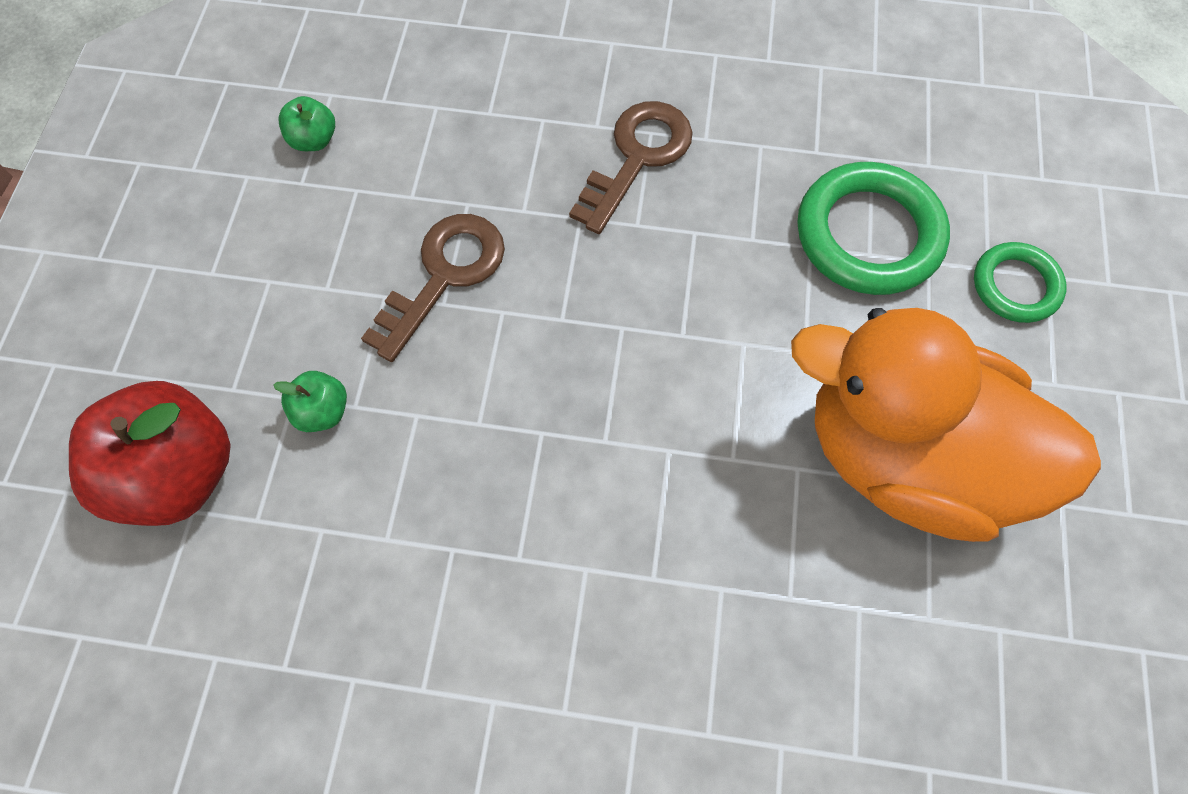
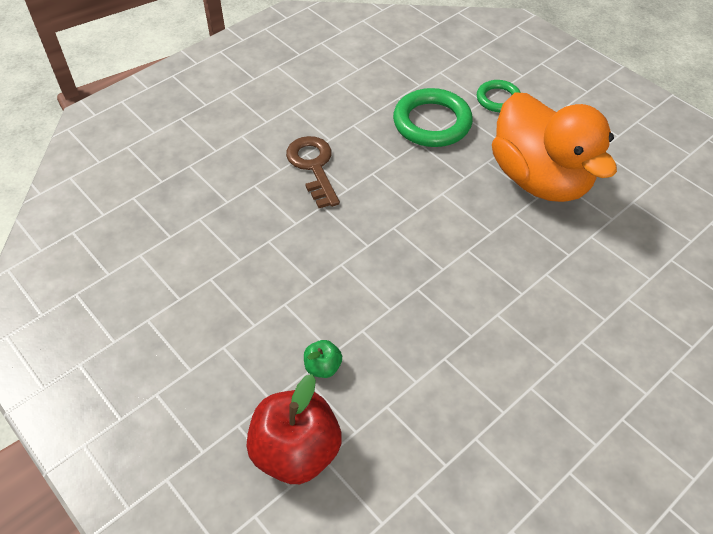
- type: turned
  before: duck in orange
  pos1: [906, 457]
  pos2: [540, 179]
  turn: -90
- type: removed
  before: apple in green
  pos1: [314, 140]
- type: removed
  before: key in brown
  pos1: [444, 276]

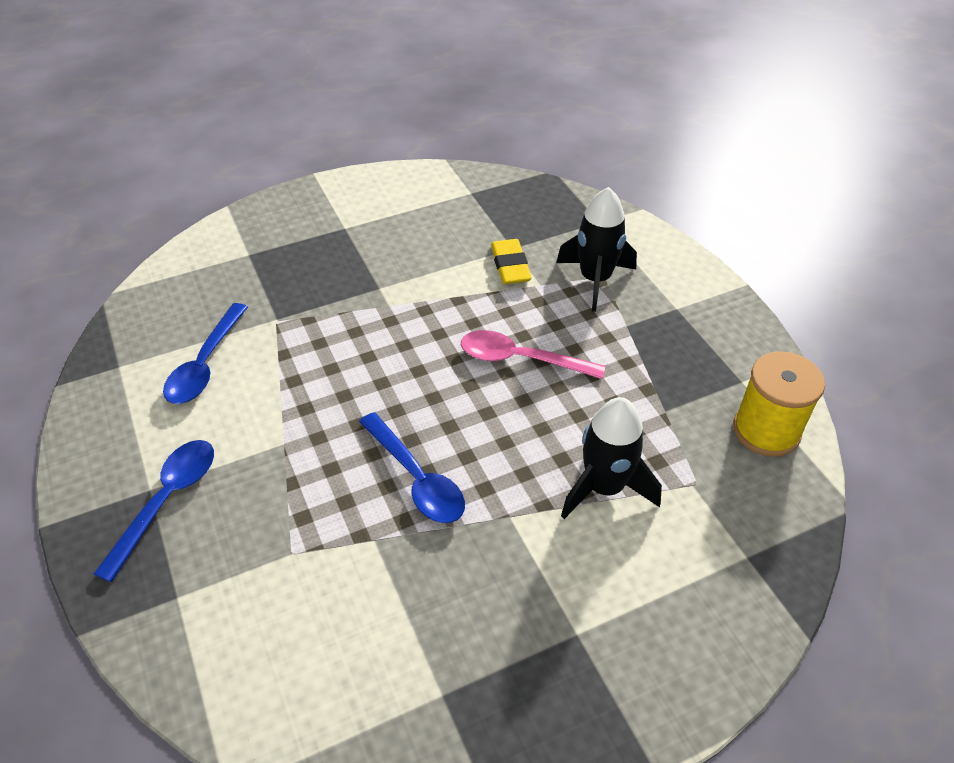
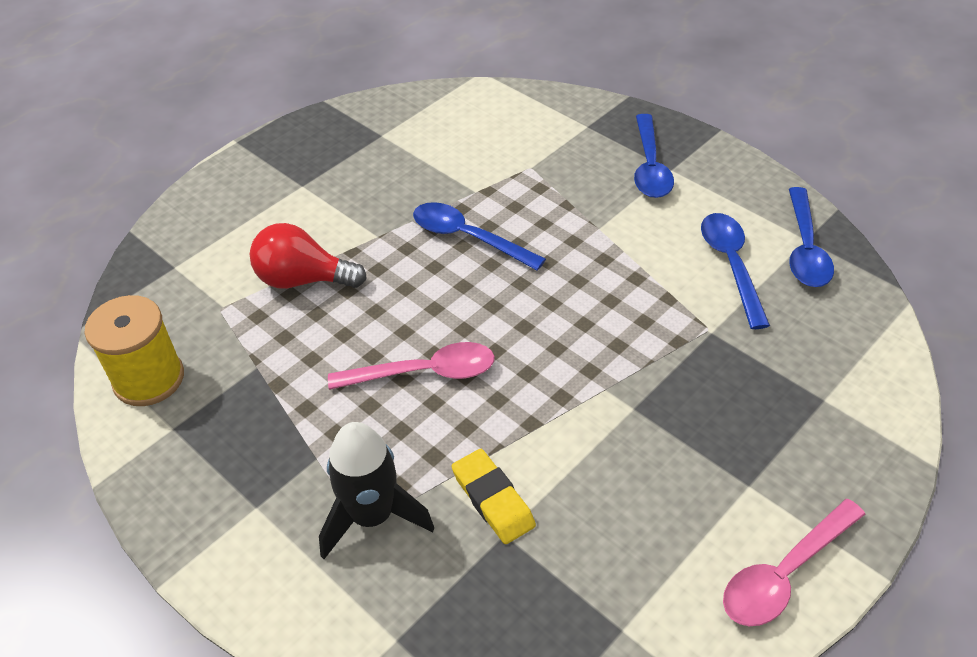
- type: replaced
  before: rocket in black
  after: light bulb in red
  pos1: [604, 487]
  pos2: [303, 280]
- type: added
  after: spoon in pink
  pos2: [784, 573]
- type: added
  after: spoon in blue
  pos2: [805, 249]

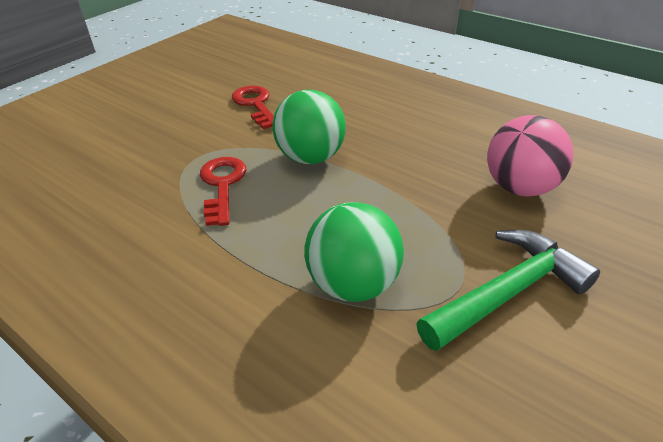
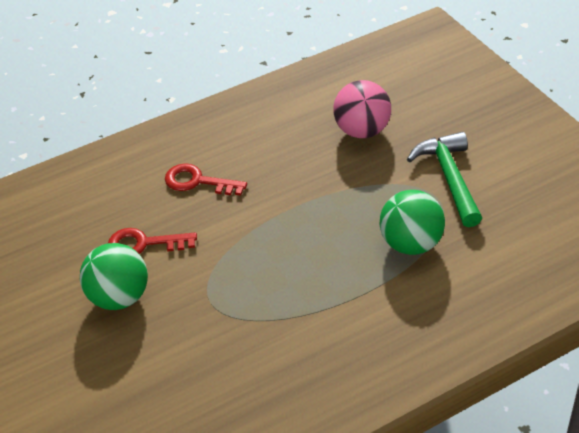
- type: moved
  before: ball in green
  pos1: [310, 157]
  pos2: [119, 297]
- type: moved
  before: key in red
  pos1: [222, 185]
  pos2: [198, 182]

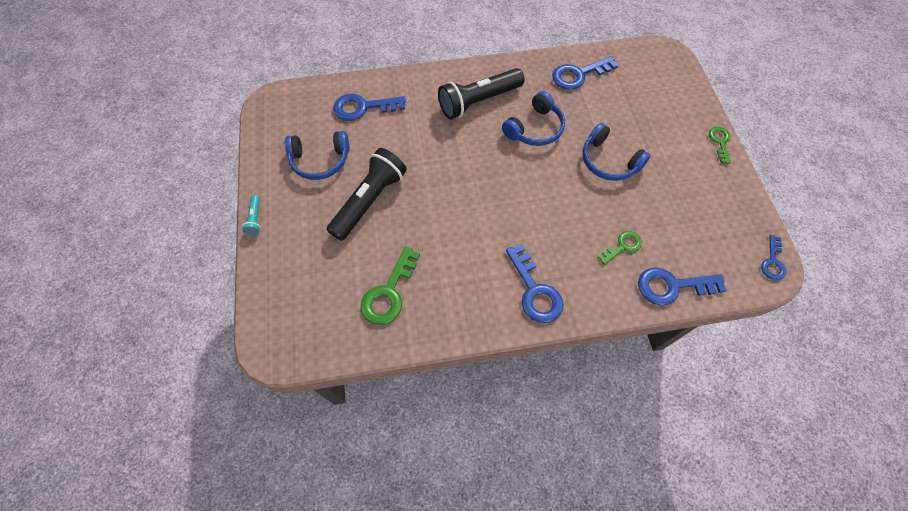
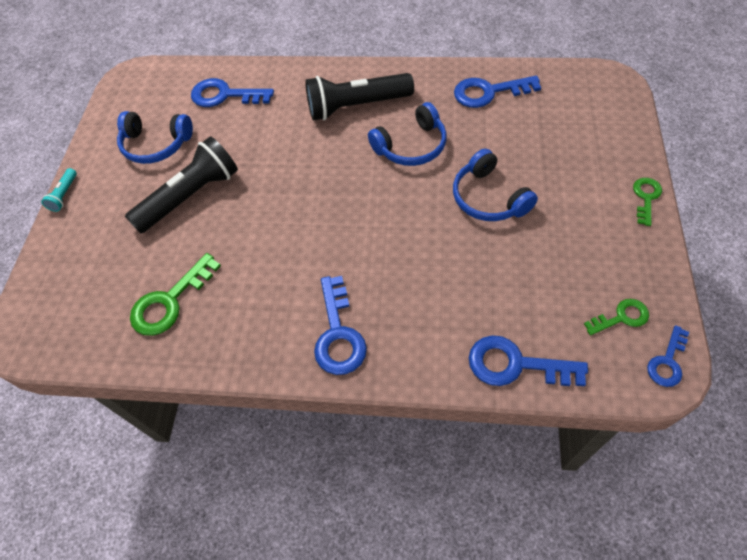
- type: moved
  before: key in green
  pos1: [622, 246]
  pos2: [621, 317]

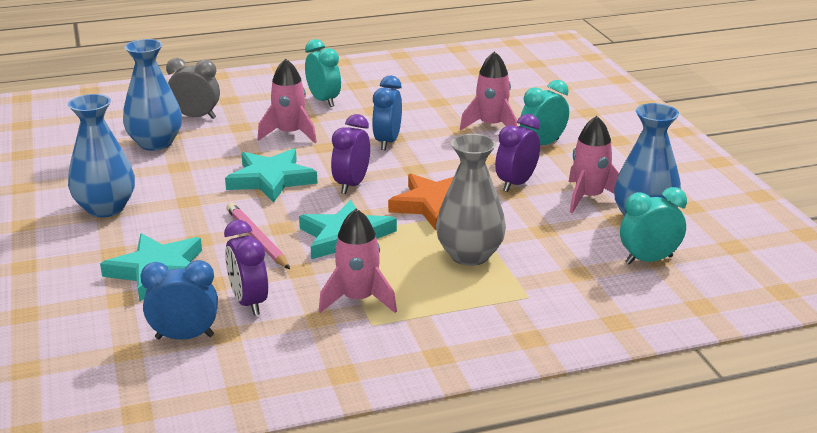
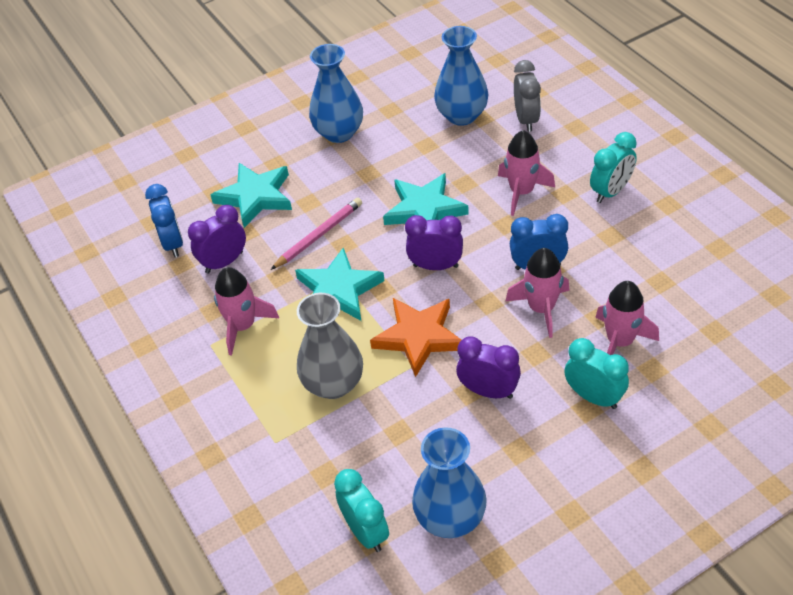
- type: moved
  before: rocket in pink
  pos1: [589, 197]
  pos2: [541, 308]

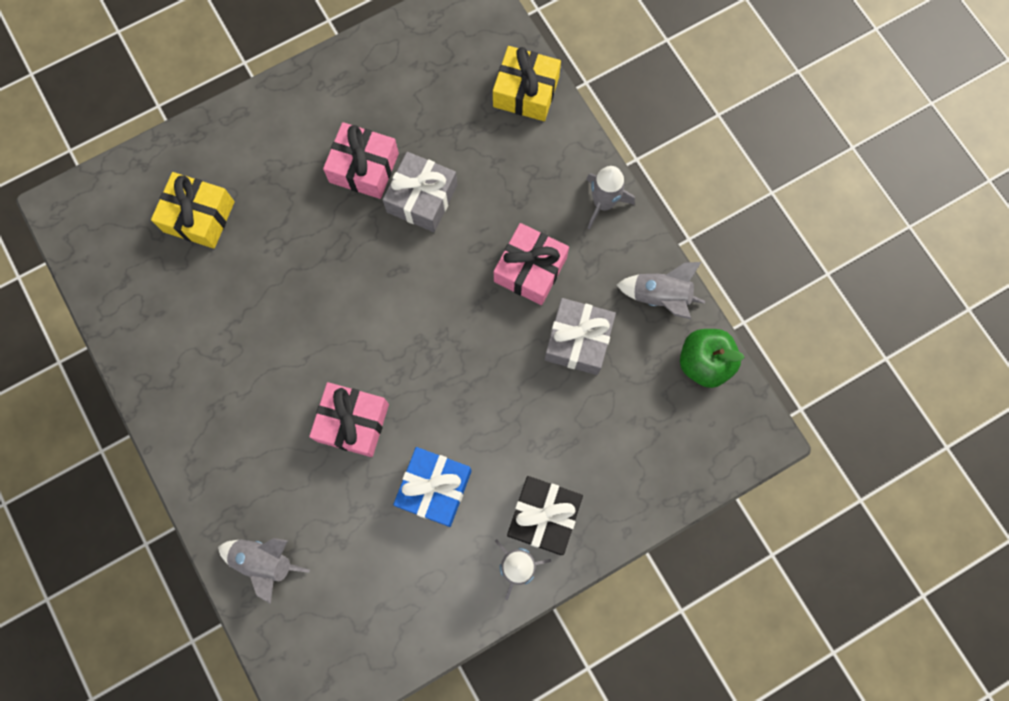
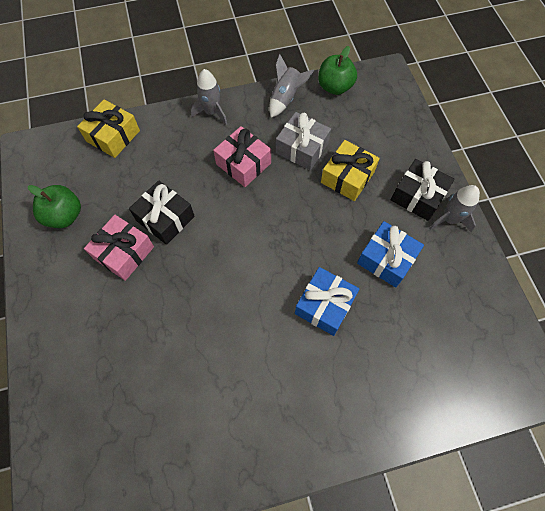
- type: added
  after: apple in green
  pos2: [65, 216]
- type: recoloured
  before: gift in grey
  after: gift in black
  pos1: [422, 198]
  pos2: [165, 218]
- type: recoloured
  before: gift in pink
  after: gift in blue
  pos1: [352, 422]
  pos2: [325, 305]
- type: moved
  before: gift in yellow
  pos1: [199, 216]
  pos2: [347, 177]
- type: removed
  before: rocket in grey
  pos1: [264, 561]

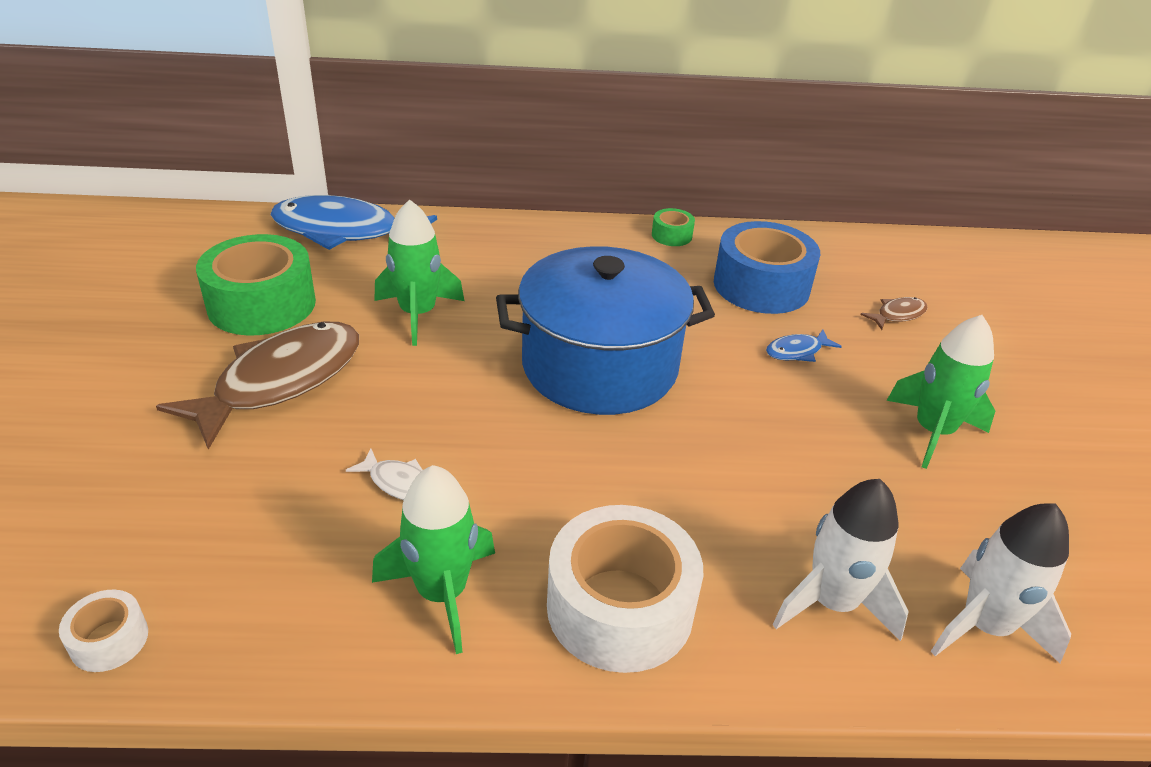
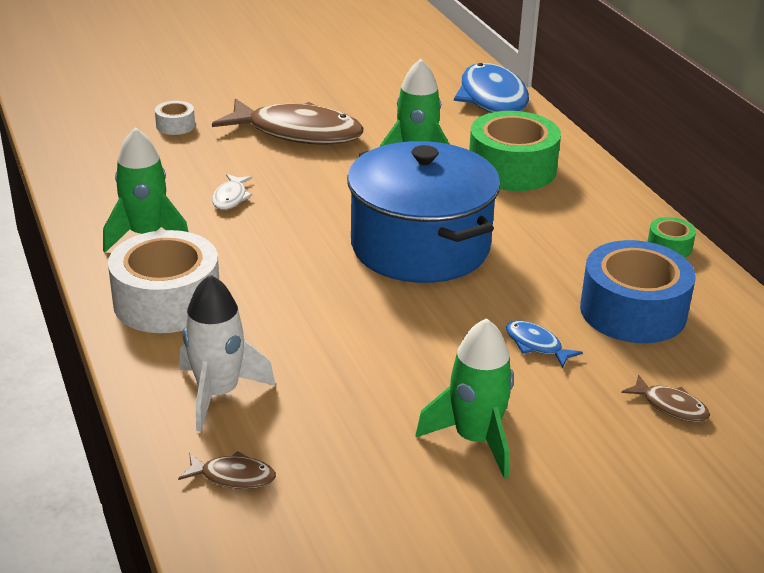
- type: moved
  before: tape in white
  pos1: [109, 640]
  pos2: [175, 125]
- type: replaced
  before: rocket in white
  after: fish in brown
  pos1: [984, 626]
  pos2: [233, 476]
- type: moved
  before: tape in green
  pos1: [262, 304]
  pos2: [512, 168]

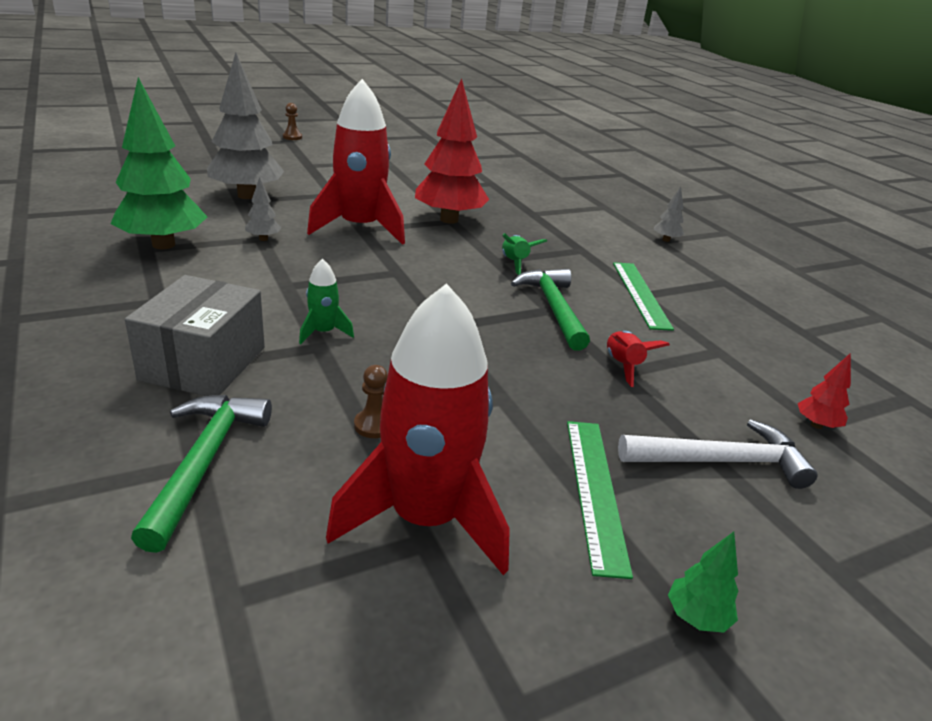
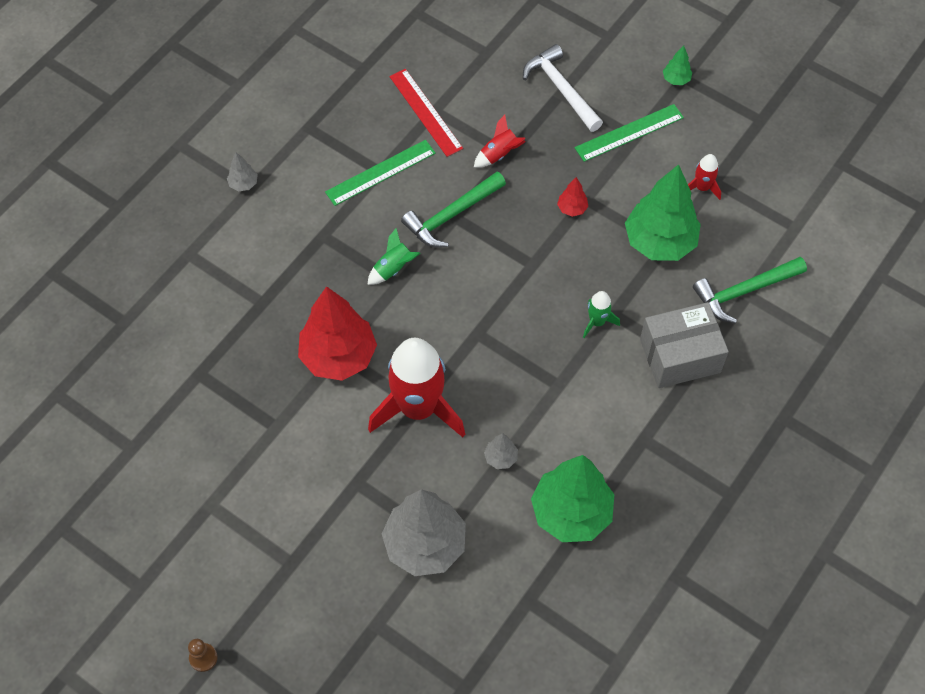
- type: added
  after: ruler in red
  pos2: [425, 112]
- type: moved
  before: tree in red
  pos1: [816, 425]
  pos2: [572, 208]
- type: replaced
  before: pawn in brown
  after: tree in green
  pos1: [374, 425]
  pos2: [659, 242]
- type: resized
  before: rocket in red
  pos1: [425, 518]
  pos2: [702, 187]
  scale: 0.43

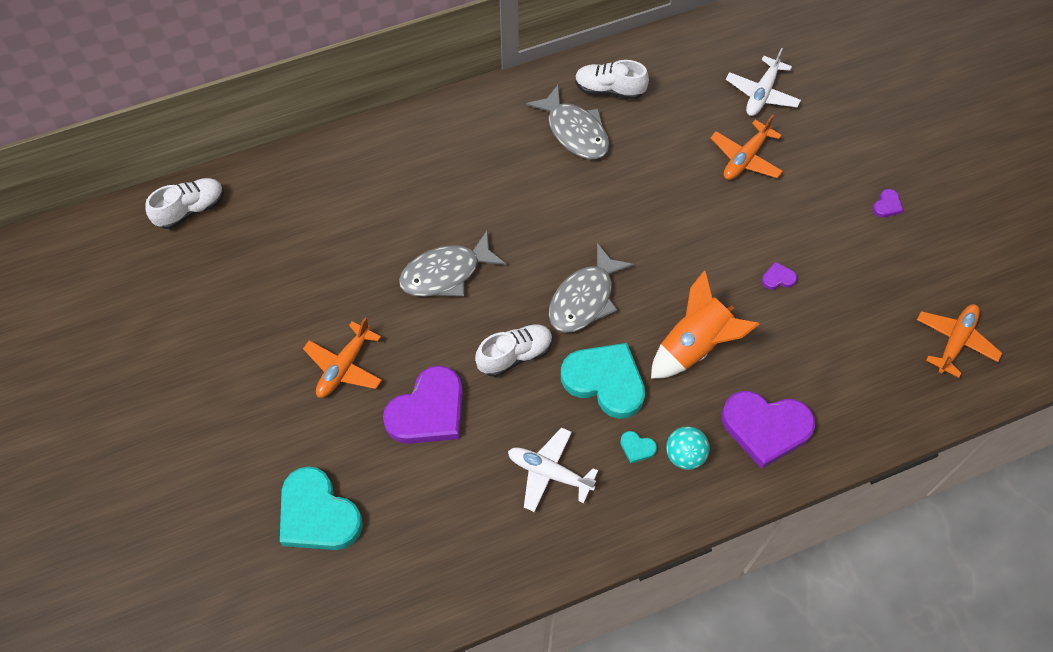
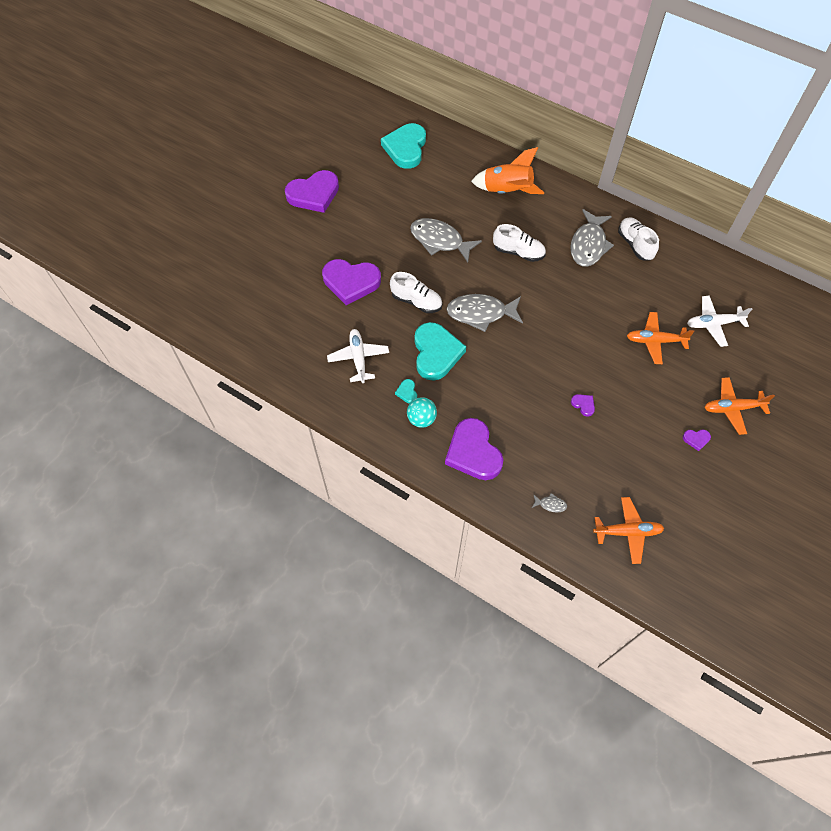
- type: added
  after: heart in purple
  pos2: [314, 194]
- type: moved
  before: heart in turquoise
  pos1: [318, 514]
  pos2: [405, 148]
- type: moved
  before: rocket in orange
  pos1: [694, 346]
  pos2: [507, 191]
- type: moved
  before: shoe in white
  pos1: [191, 210]
  pos2: [518, 252]
- type: added
  after: fish in grey
  pos2: [550, 504]
- type: moved
  before: plane in orange
  pos1: [344, 366]
  pos2: [732, 408]

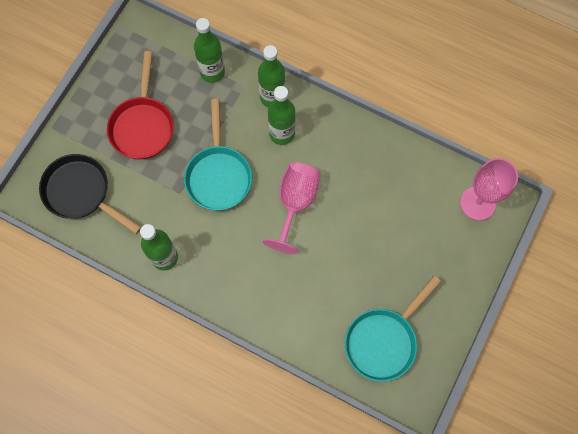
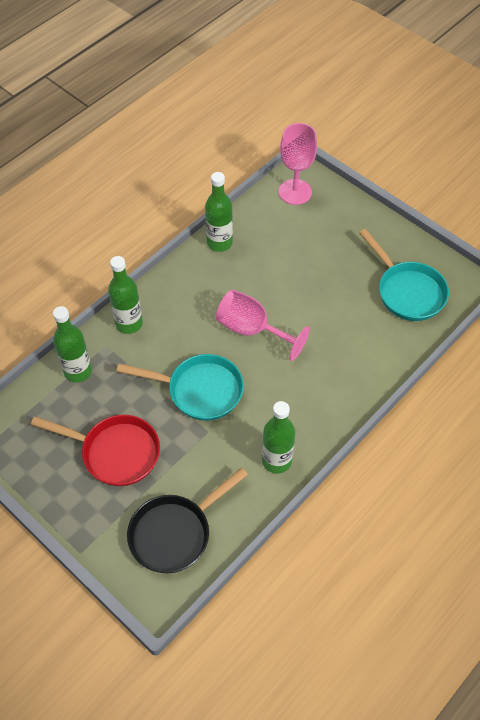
- type: moved
  before: bottle in green
  pos1: [282, 133]
  pos2: [219, 243]

